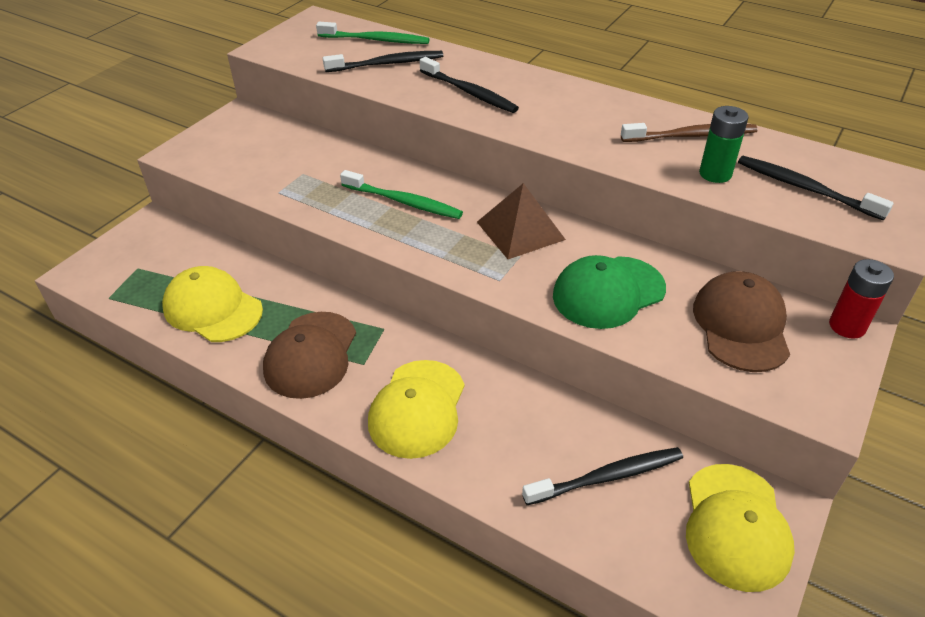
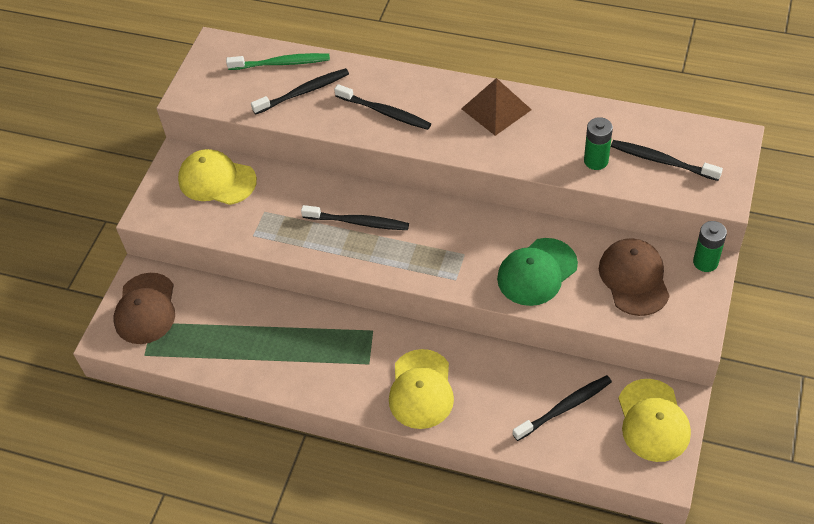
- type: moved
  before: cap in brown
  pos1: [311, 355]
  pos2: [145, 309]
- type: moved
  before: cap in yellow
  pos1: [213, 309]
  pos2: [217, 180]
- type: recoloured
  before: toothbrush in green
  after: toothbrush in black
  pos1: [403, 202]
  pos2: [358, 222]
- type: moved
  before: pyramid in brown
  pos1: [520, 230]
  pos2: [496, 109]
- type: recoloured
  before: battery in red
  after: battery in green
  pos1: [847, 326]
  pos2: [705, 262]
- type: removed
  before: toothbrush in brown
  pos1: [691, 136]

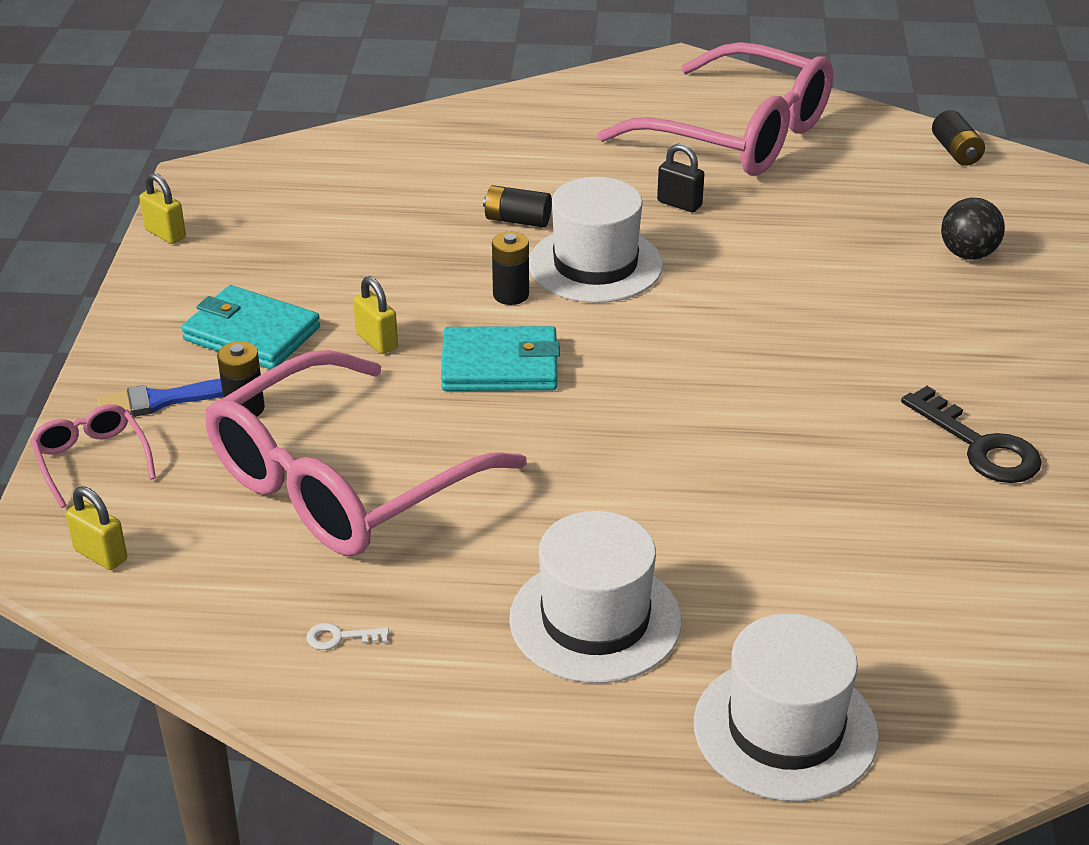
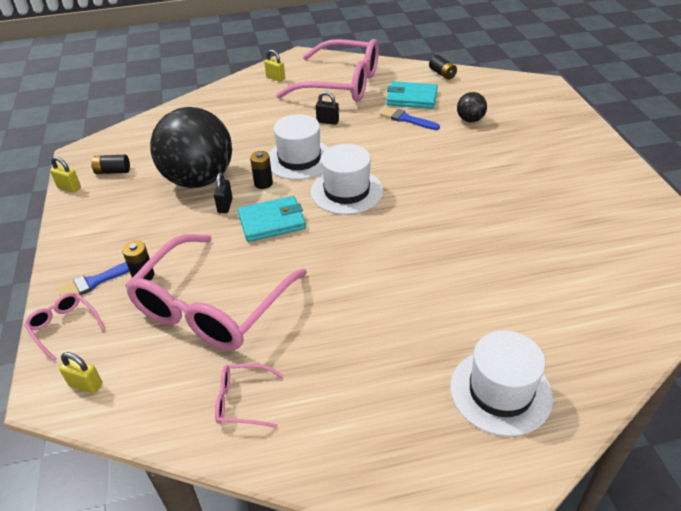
- type: moved
  before: battery in black
  pos1: [517, 220]
  pos2: [113, 171]
- type: added
  after: ball in black
  pos2: [199, 179]
- type: added
  after: padlock in black
  pos2: [225, 205]
- type: replaced
  before: key in white
  after: glasses in pink
  pos1: [340, 637]
  pos2: [242, 401]
- type: moved
  before: padlock in yellow
  pos1: [376, 341]
  pos2: [275, 78]
- type: moved
  before: hat in white
  pos1: [595, 620]
  pos2: [346, 191]
- type: added
  after: brush in blue
  pos2: [406, 119]
- type: moved
  before: wallet in turquoise
  pos1: [252, 334]
  pos2: [411, 98]
- type: removed
  before: key in black
  pos1: [980, 446]

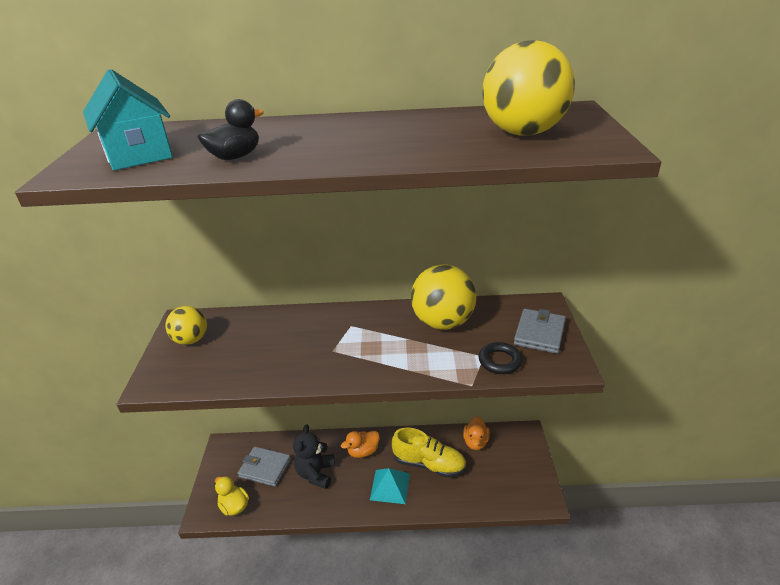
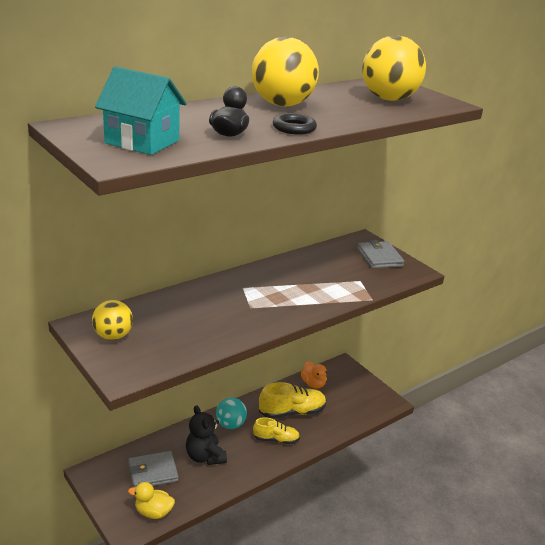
- type: replaced
  before: duck in orange
  after: ball in turquoise
  pos1: [363, 451]
  pos2: [230, 424]
- type: moved
  before: ball in yellow
  pos1: [443, 322]
  pos2: [282, 105]
- type: replaced
  before: pyramid in turquoise
  after: shoe in yellow
  pos1: [390, 486]
  pos2: [276, 439]
- type: moved
  before: ring in black
  pos1: [500, 361]
  pos2: [294, 128]

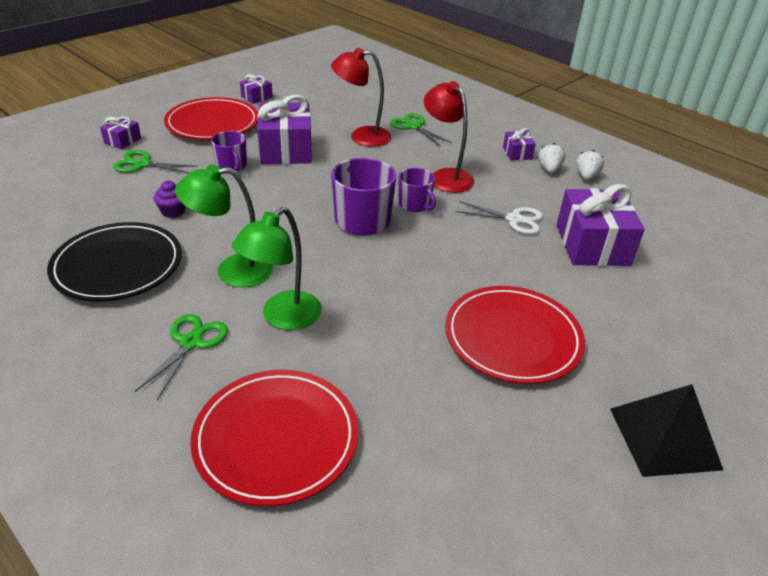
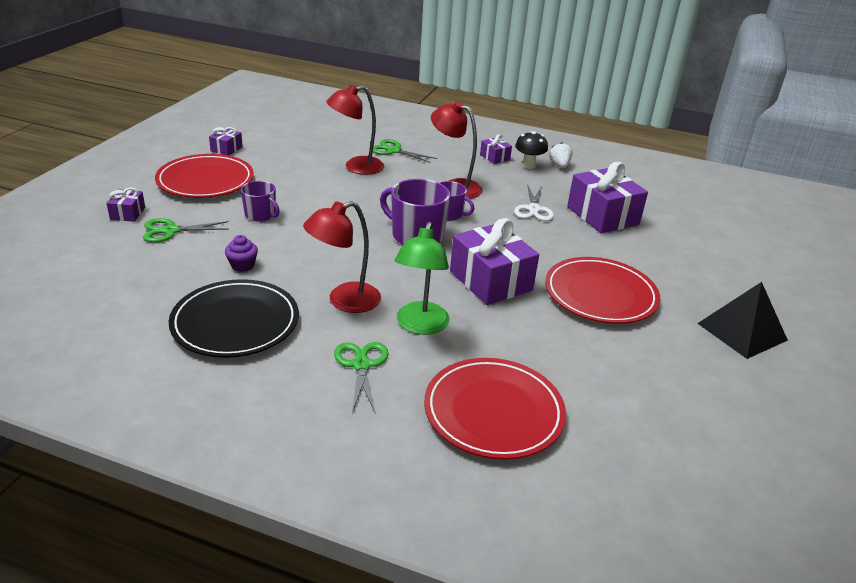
- type: recoloured
  before: lamp in green
  after: lamp in red
  pos1: [232, 271]
  pos2: [344, 301]
- type: moved
  before: gift in purple
  pos1: [286, 149]
  pos2: [490, 281]
- type: turned
  before: scissors in white
  pos1: [514, 219]
  pos2: [533, 209]
  turn: 105
- type: replaced
  before: strawberry in white
  after: mushroom in black
  pos1: [549, 169]
  pos2: [528, 165]

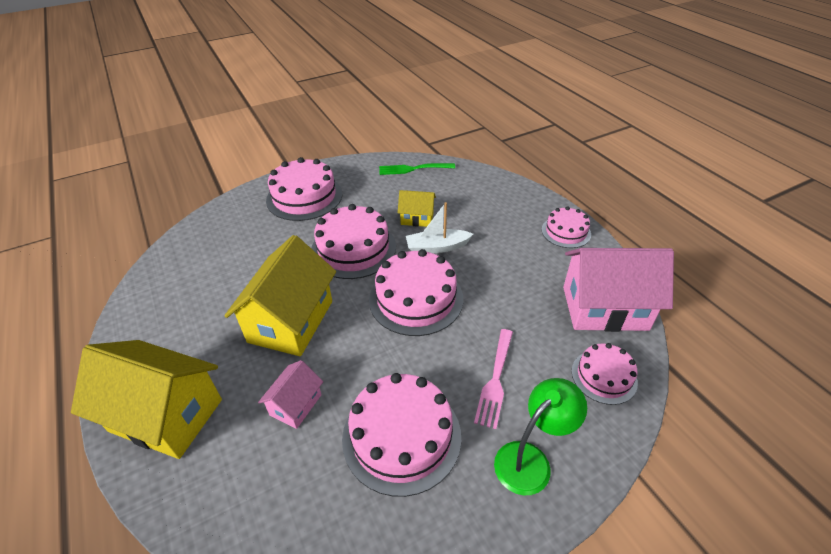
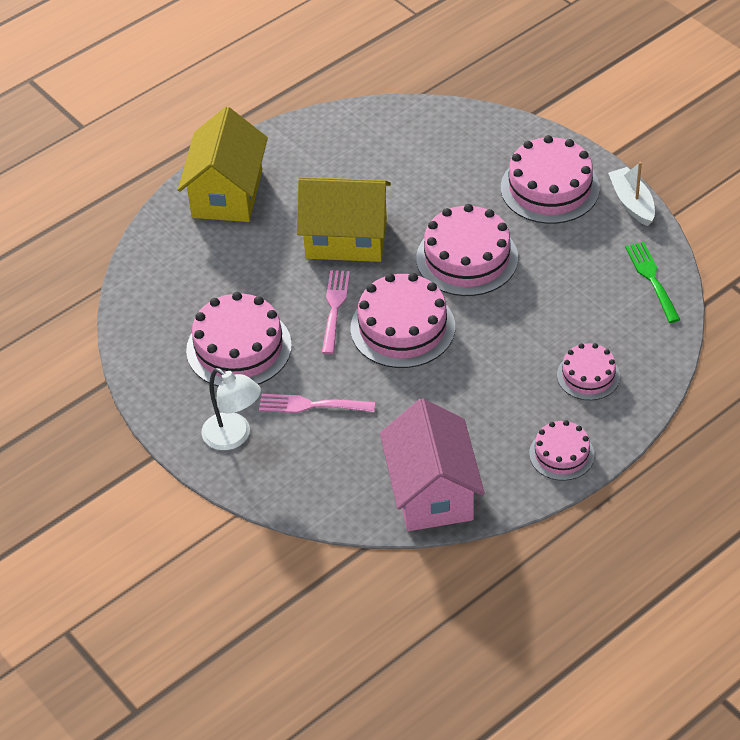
- type: recoloured
  before: lamp in green
  after: lamp in white
  pos1: [530, 460]
  pos2: [234, 437]
- type: added
  after: fork in pink
  pos2: [335, 308]
- type: moved
  before: cake in pink
  pos1: [604, 376]
  pos2: [588, 375]
- type: moved
  before: boat in white
  pos1: [437, 247]
  pos2: [632, 203]
- type: removed
  before: house in pink
  pos1: [295, 405]
- type: removed
  before: house in yellow
  pos1: [417, 218]

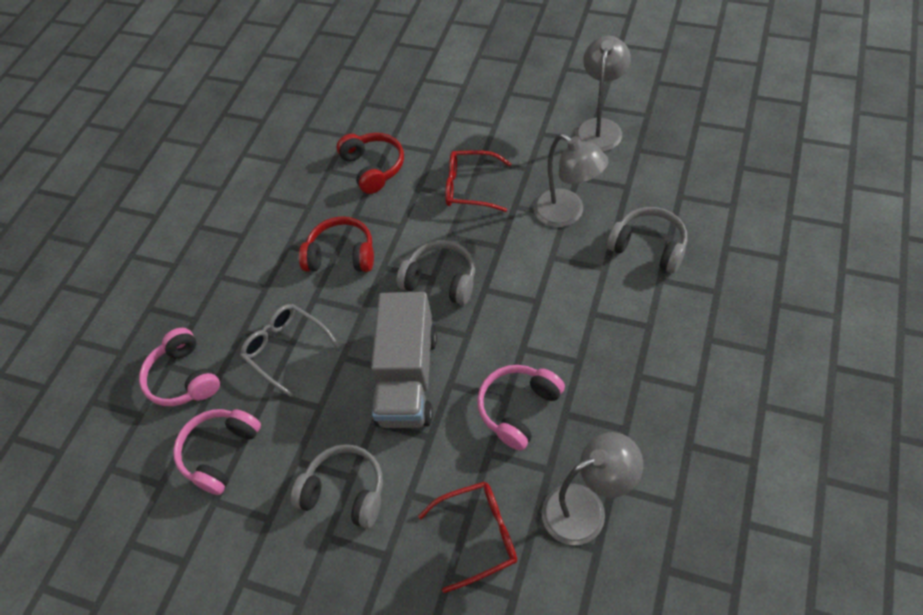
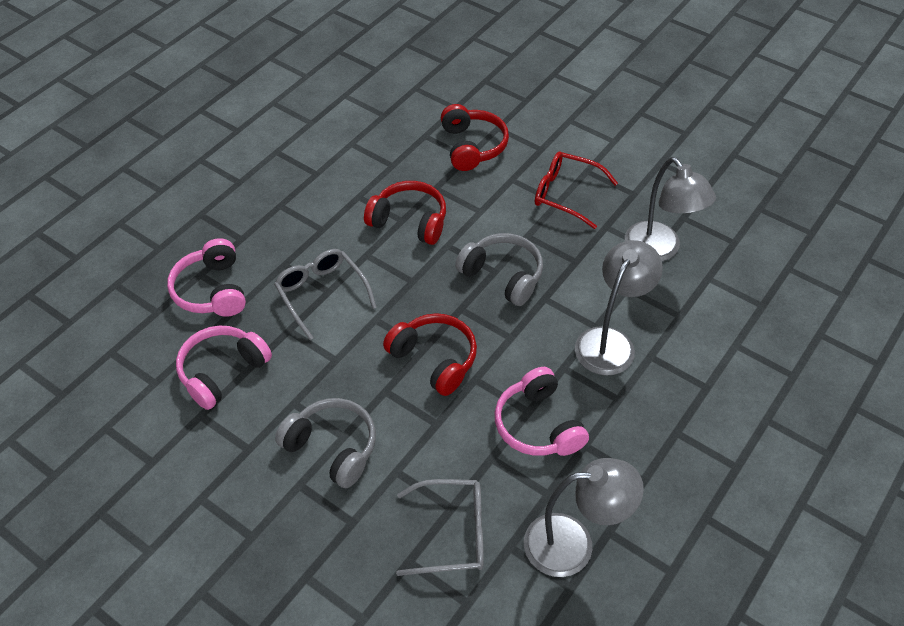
- type: replaced
  before: truck in grey
  after: headphones in red
  pos1: [407, 378]
  pos2: [434, 359]
- type: recoloured
  before: glasses in red
  after: glasses in grey
  pos1: [478, 535]
  pos2: [452, 533]
- type: turned
  before: headphones in pink
  pos1: [518, 409]
  pos2: [538, 425]
  turn: -75
- type: moved
  before: lamp in grey
  pos1: [600, 127]
  pos2: [610, 341]
- type: removed
  before: headphones in grey
  pos1: [648, 247]

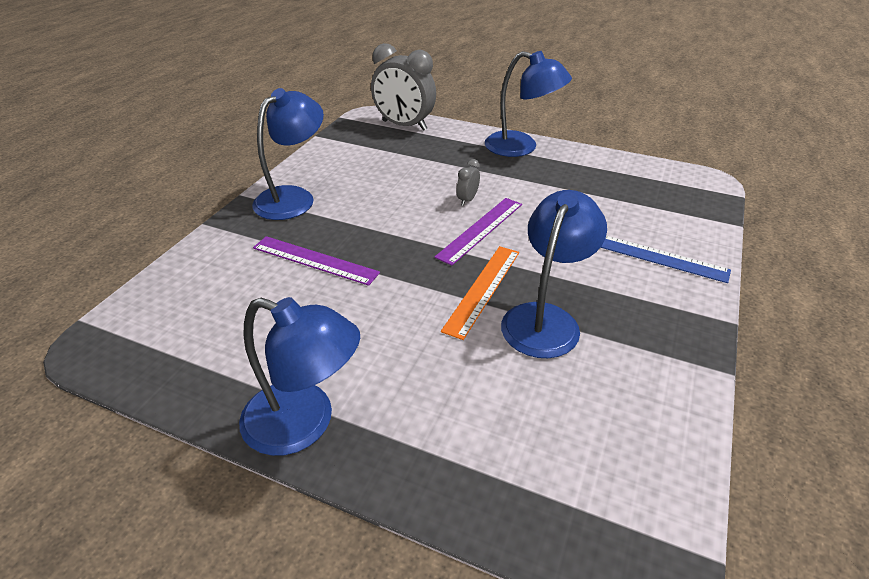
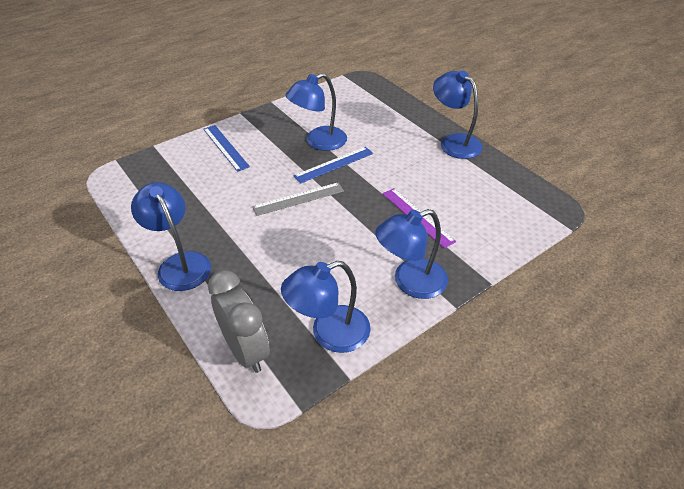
- type: recoloured
  before: ruler in purple
  after: ruler in grey
  pos1: [480, 229]
  pos2: [298, 199]
- type: added
  after: lamp in blue
  pos2: [329, 333]
- type: recoloured
  before: ruler in orange
  after: ruler in blue
  pos1: [482, 289]
  pos2: [334, 164]
- type: removed
  before: clock in grey
  pos1: [467, 200]

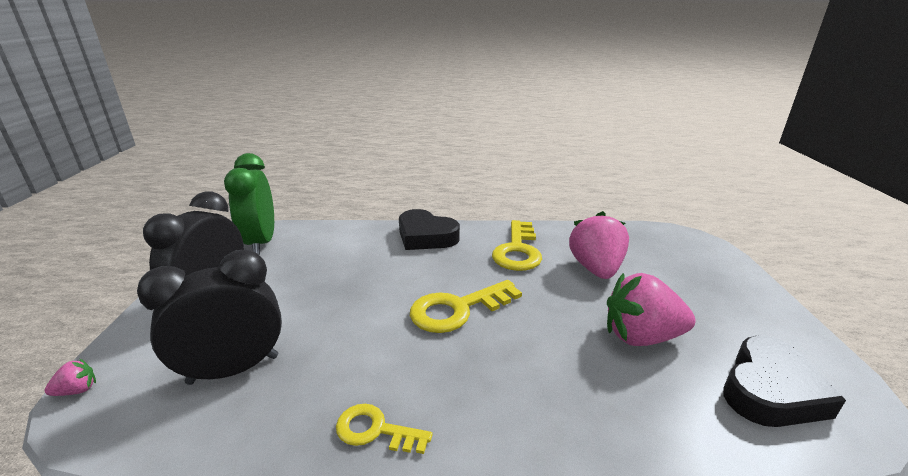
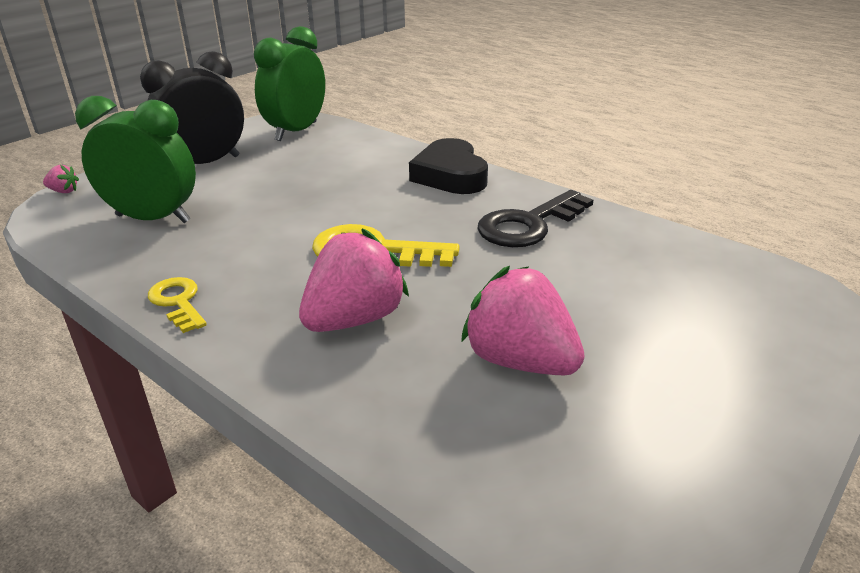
- type: recoloured
  before: clock in black
  after: clock in green
  pos1: [234, 369]
  pos2: [153, 218]
- type: moved
  before: strawberry in pink
  pos1: [595, 269]
  pos2: [354, 319]
- type: recoloured
  before: key in yellow
  after: key in black
  pos1: [517, 250]
  pos2: [528, 225]
- type: removed
  before: heart in black
  pos1: [770, 390]

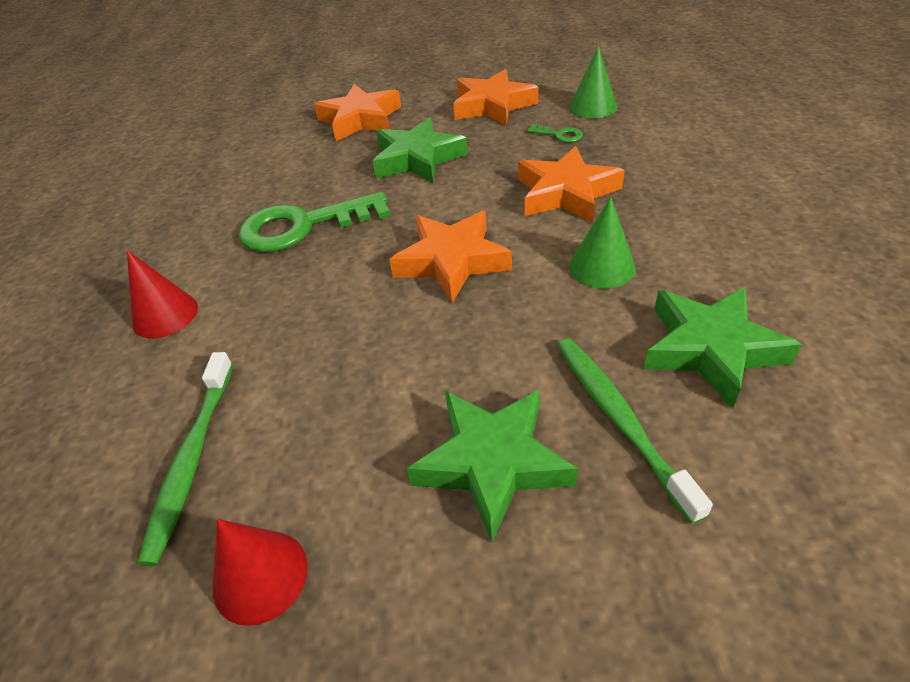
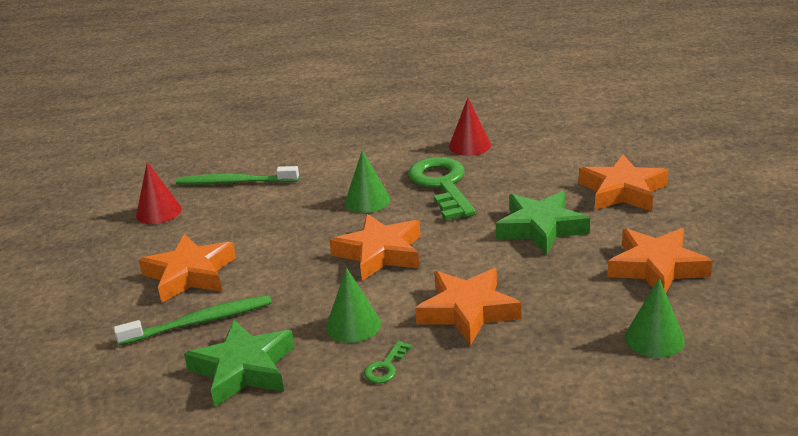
- type: recoloured
  before: star in green
  after: star in orange
  pos1: [492, 462]
  pos2: [190, 274]
- type: added
  after: cone in green
  pos2: [367, 201]
- type: moved
  before: key in green
  pos1: [559, 135]
  pos2: [385, 367]
- type: moved
  before: cone in red
  pos1: [165, 315]
  pos2: [469, 145]

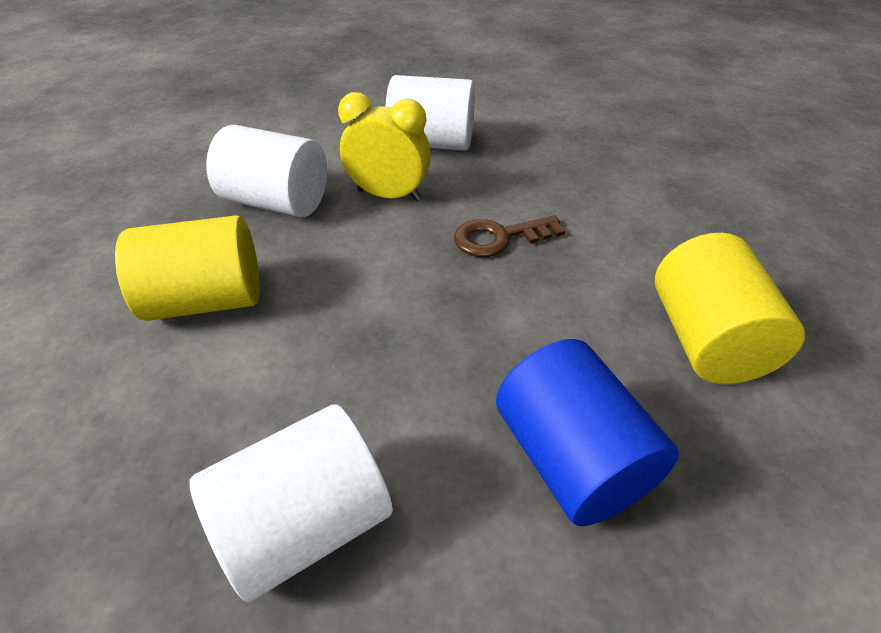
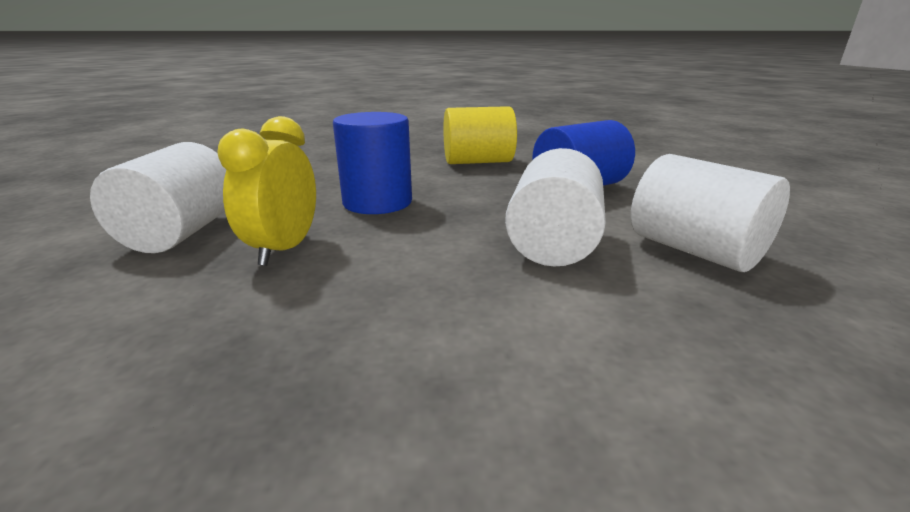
- type: replaced
  before: key in brown
  after: cylinder in blue
  pos1: [499, 238]
  pos2: [377, 202]
- type: moved
  before: cylinder in white
  pos1: [277, 202]
  pos2: [552, 243]
- type: removed
  before: cylinder in yellow
  pos1: [207, 300]

